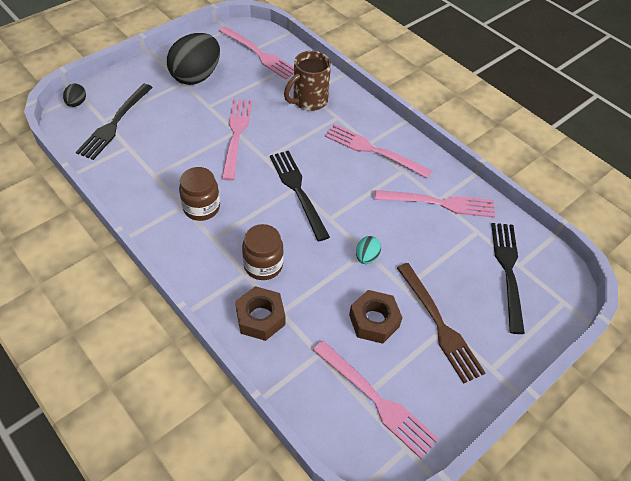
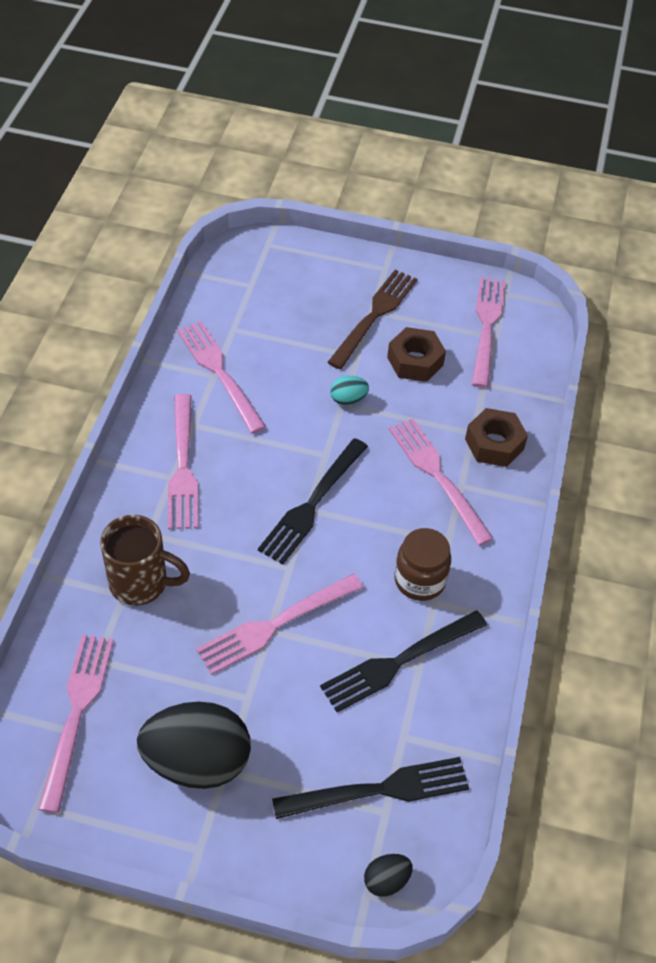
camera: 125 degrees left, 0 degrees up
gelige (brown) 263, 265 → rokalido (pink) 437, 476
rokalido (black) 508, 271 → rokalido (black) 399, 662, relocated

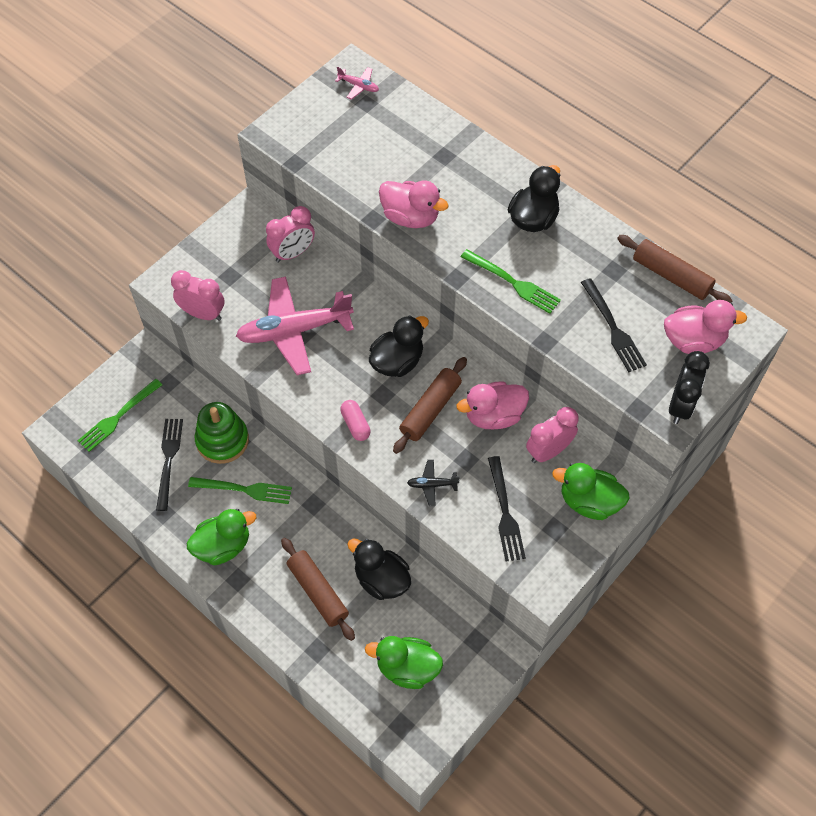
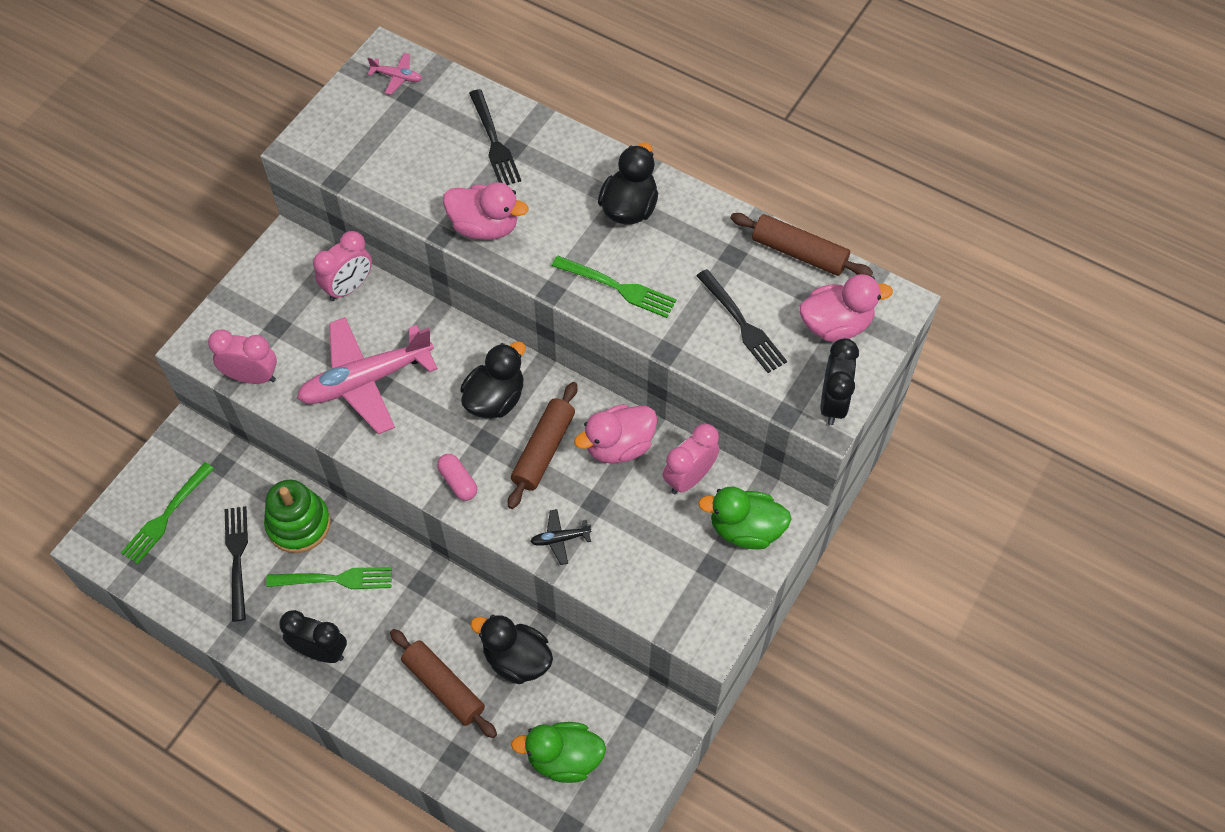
camera: 10 degrees left, 0 degrees up
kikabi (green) 223, 546 → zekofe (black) 321, 651
rokalido (black) 505, 512 → rokalido (black) 494, 141, relocated

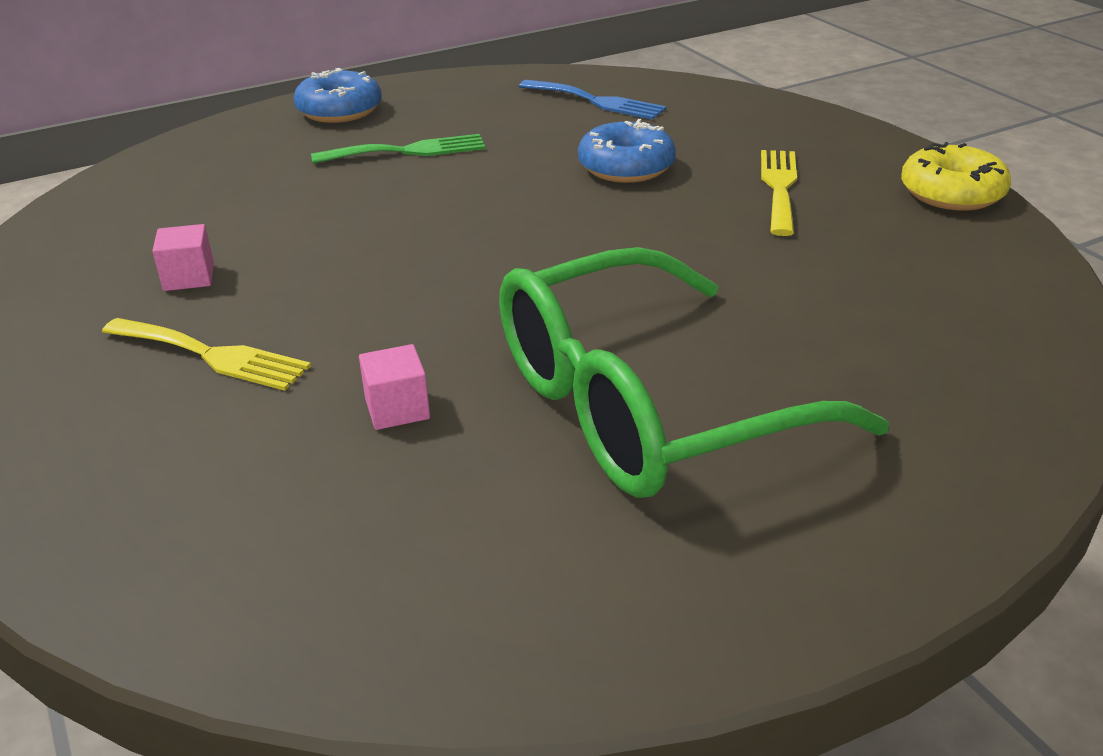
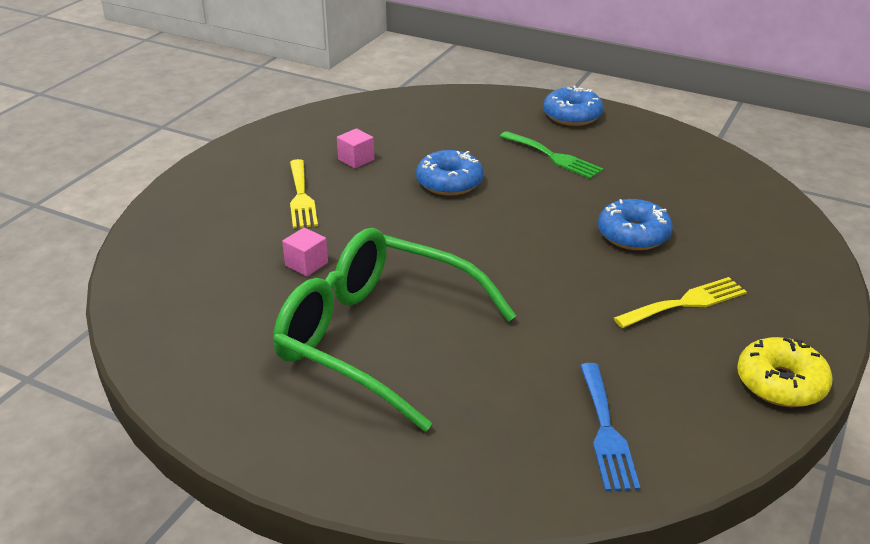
camera: 55 degrees right, 0 degrees up
rokalido (blue) 596, 101 → rokalido (blue) 606, 431, relocated
- → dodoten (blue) 449, 182

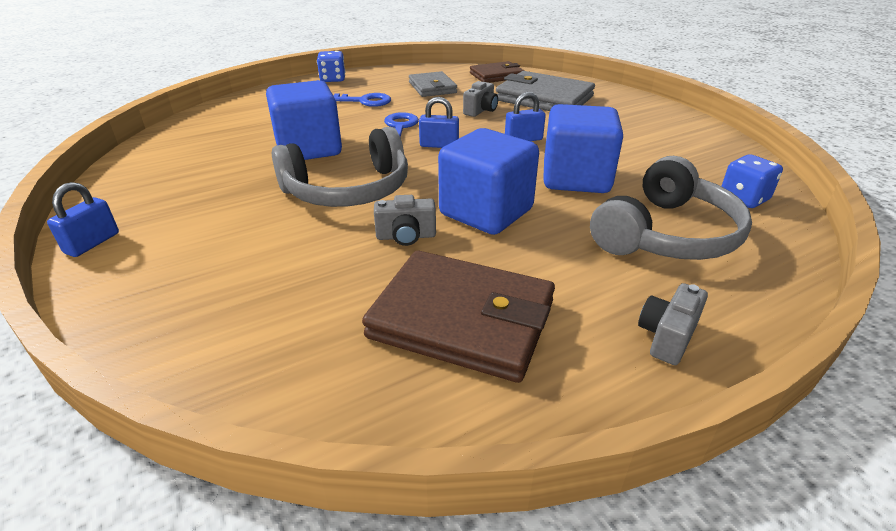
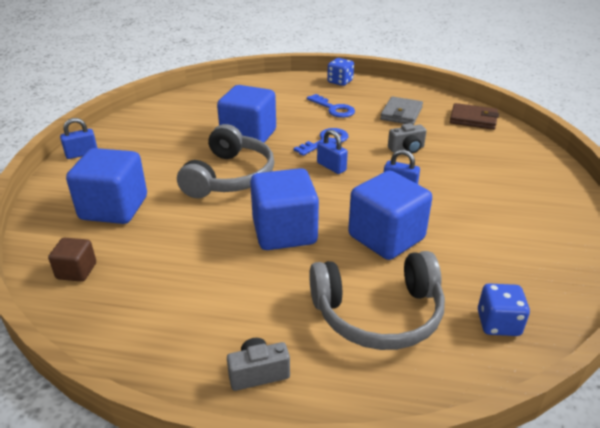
camera: 40 degrees right, 0 degrees up
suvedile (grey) 348, 190 → suvedile (grey) 230, 177, 90 degrees counterclockwise
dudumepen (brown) 462, 320 → -
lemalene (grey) 406, 236 → -
dudumepen (grey) 544, 98 → -
- → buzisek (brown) 76, 271
- → buzisek (blue) 114, 208

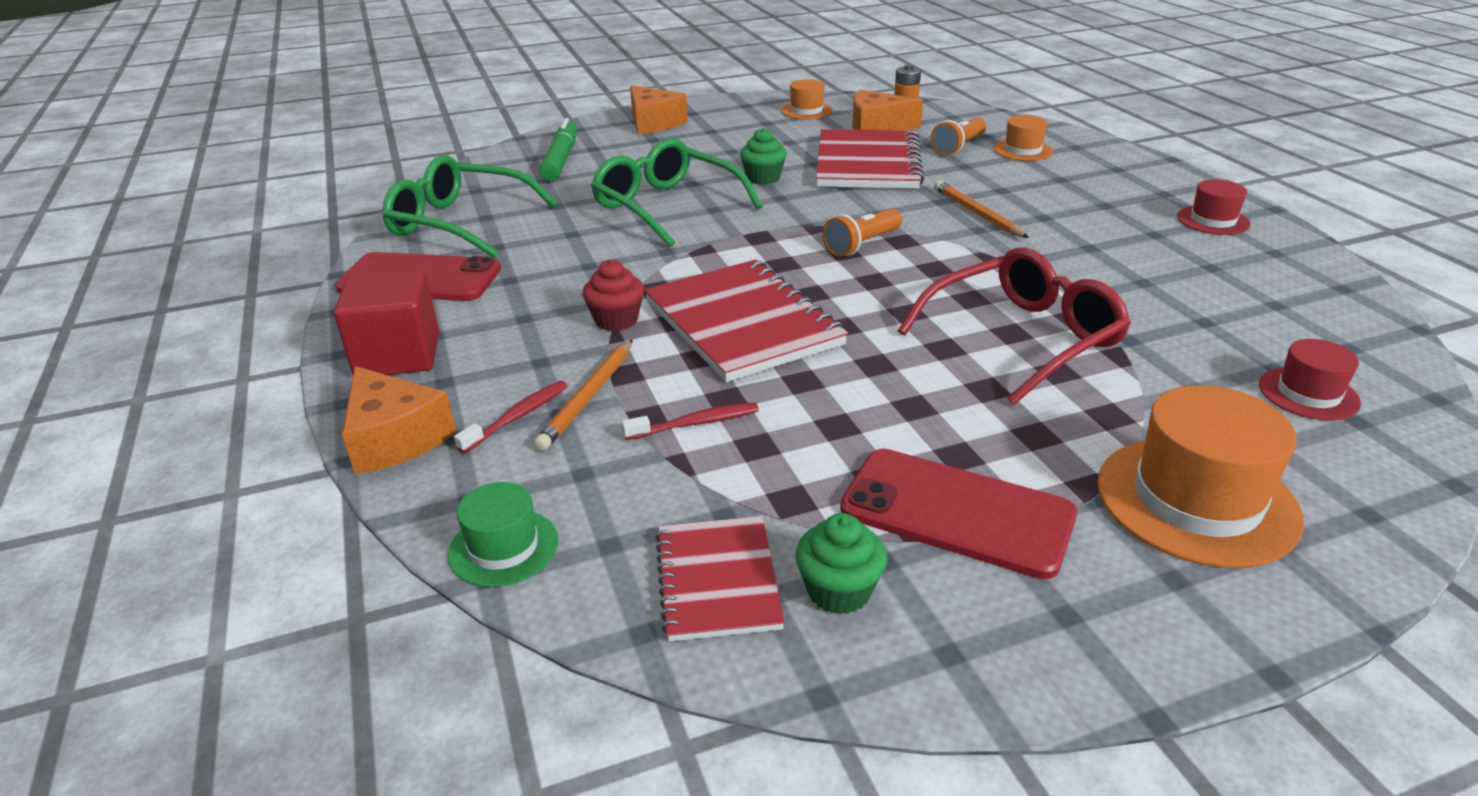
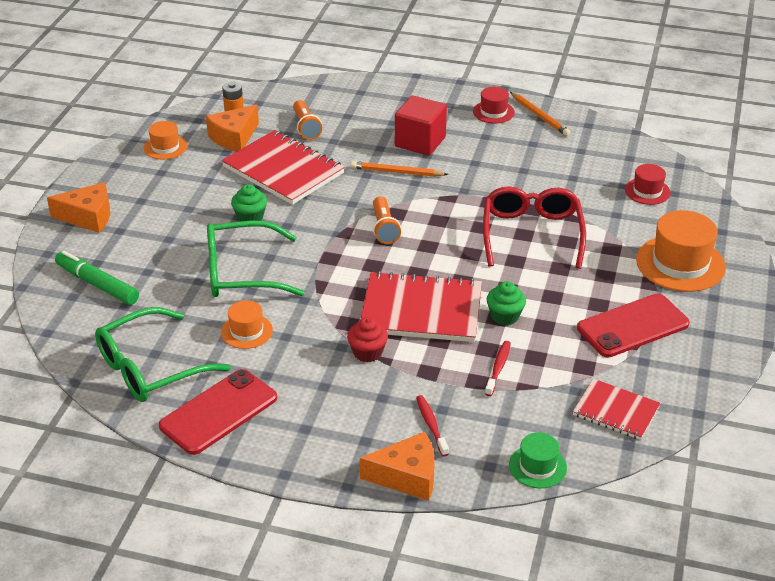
camera: 55 degrees left, 5 degrees up
buzisek (red) 398, 355 → buzisek (red) 420, 142, relocated
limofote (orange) 588, 397 → limofote (orange) 539, 116, relocated
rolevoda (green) 839, 591 → rolevoda (green) 505, 316, relocated
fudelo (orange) 1023, 150 → fudelo (orange) 246, 331, relocated

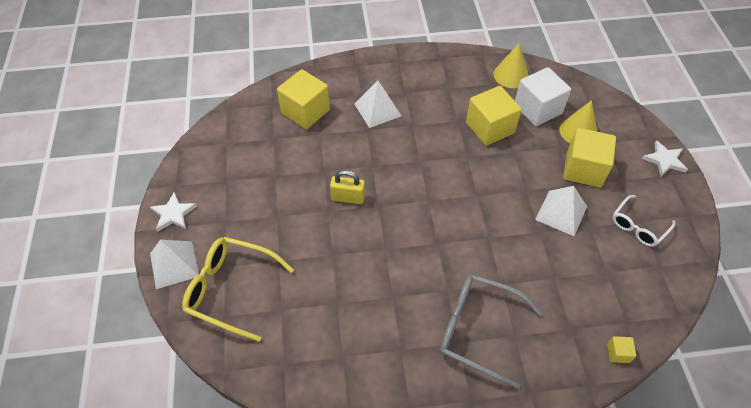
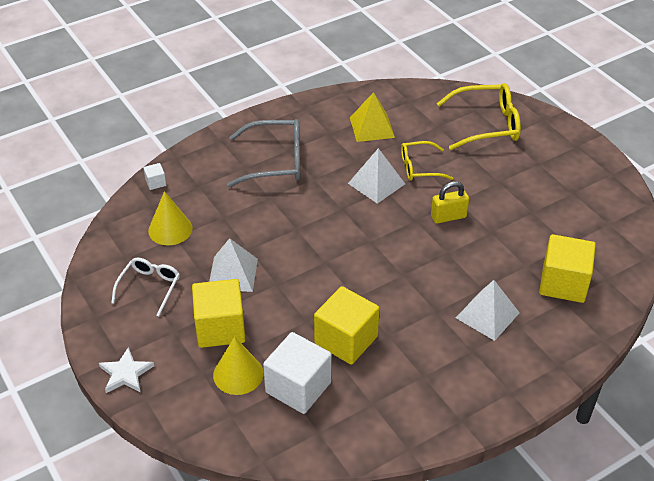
camera: 155 degrees right, 10 degrees down
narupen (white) 173, 214 → -
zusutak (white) 174, 264 → zusutak (white) 376, 183, relocated
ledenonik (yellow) 511, 75 → ledenonik (yellow) 170, 229, relocated
buzisek (yellow) 618, 353 → buzisek (white) 156, 182
- → zusutak (yellow) 372, 127
- → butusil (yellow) 419, 167

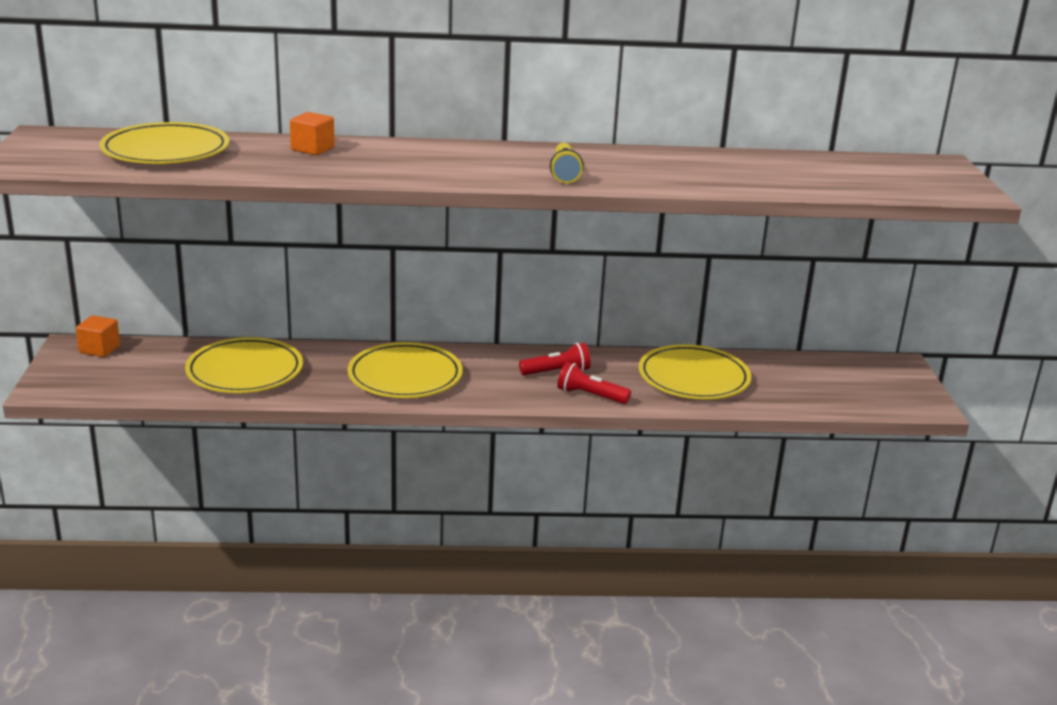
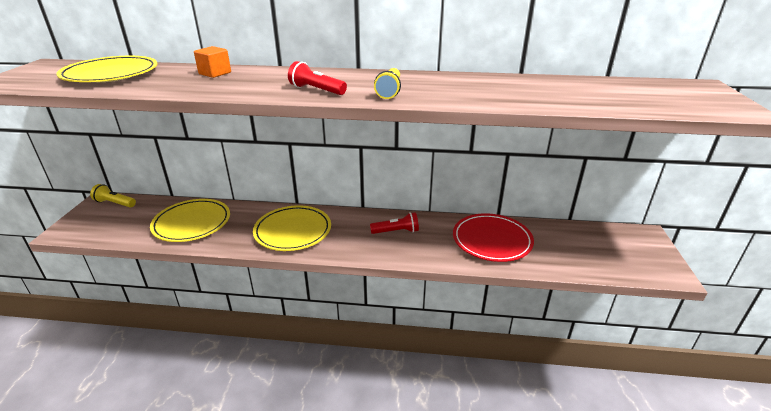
camera: 10 degrees right, 5 degrees up
buzisek (orange) 99, 349 → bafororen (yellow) 115, 203
bafororen (red) 590, 396 → bafororen (red) 316, 90, relocated
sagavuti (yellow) 693, 378 → sagavuti (red) 492, 240

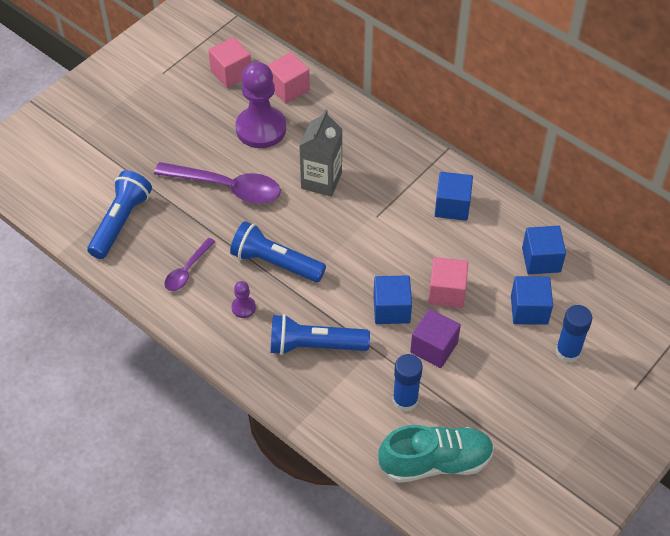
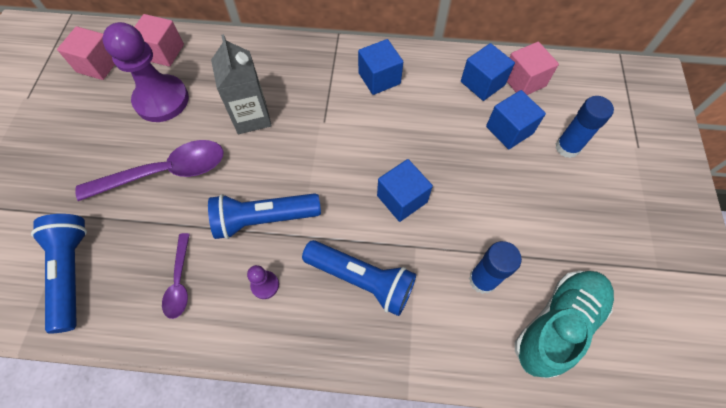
camera: 35 degrees left, 10 degrees up
bafororen (blue) 314, 345 → bafororen (blue) 361, 279, 120 degrees counterclockwise
buzisek (purple) 434, 347 → -
buzisek (pink) 446, 292 → buzisek (pink) 523, 81, relocated

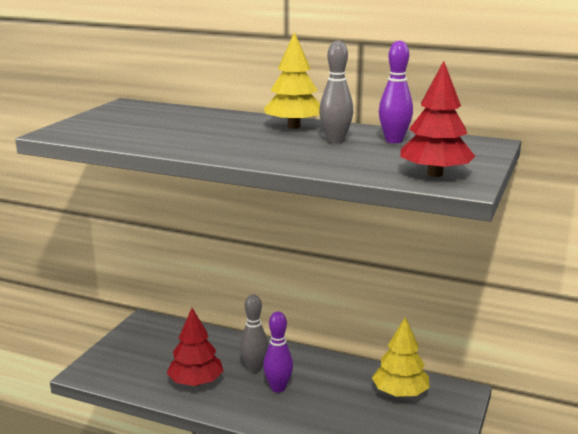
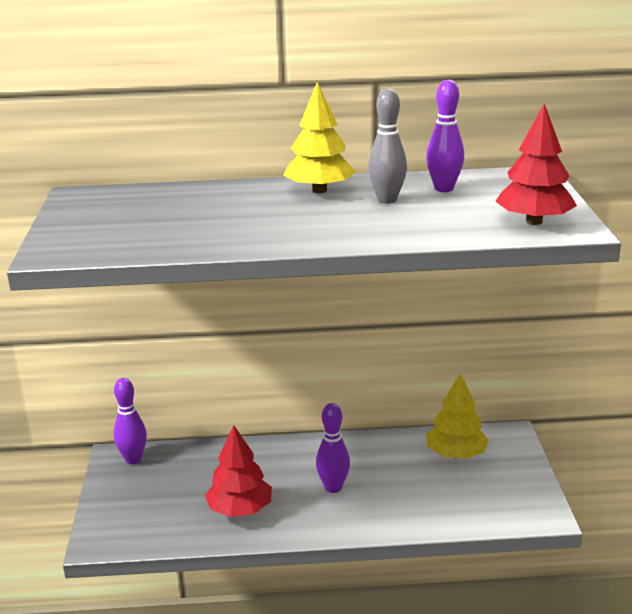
camera: 25 degrees left, 5 degrees up
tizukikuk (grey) 254, 368 → -
- → tizukikuk (purple) 133, 459

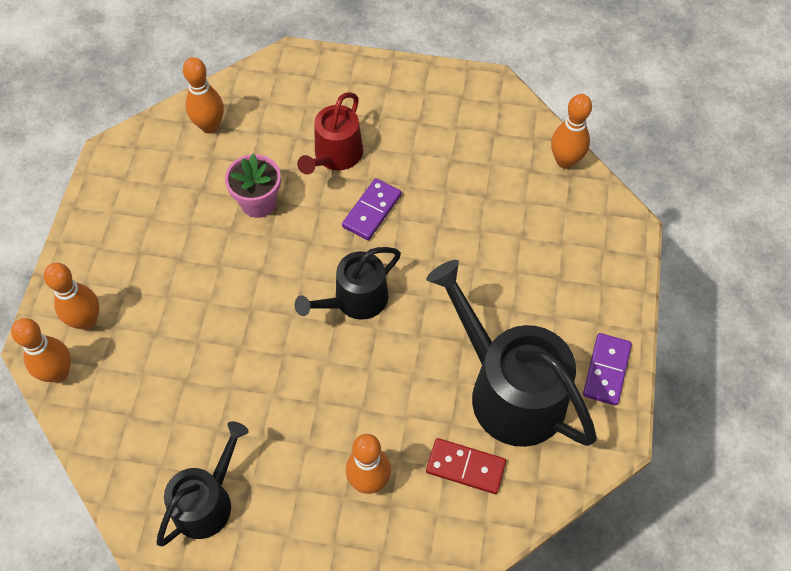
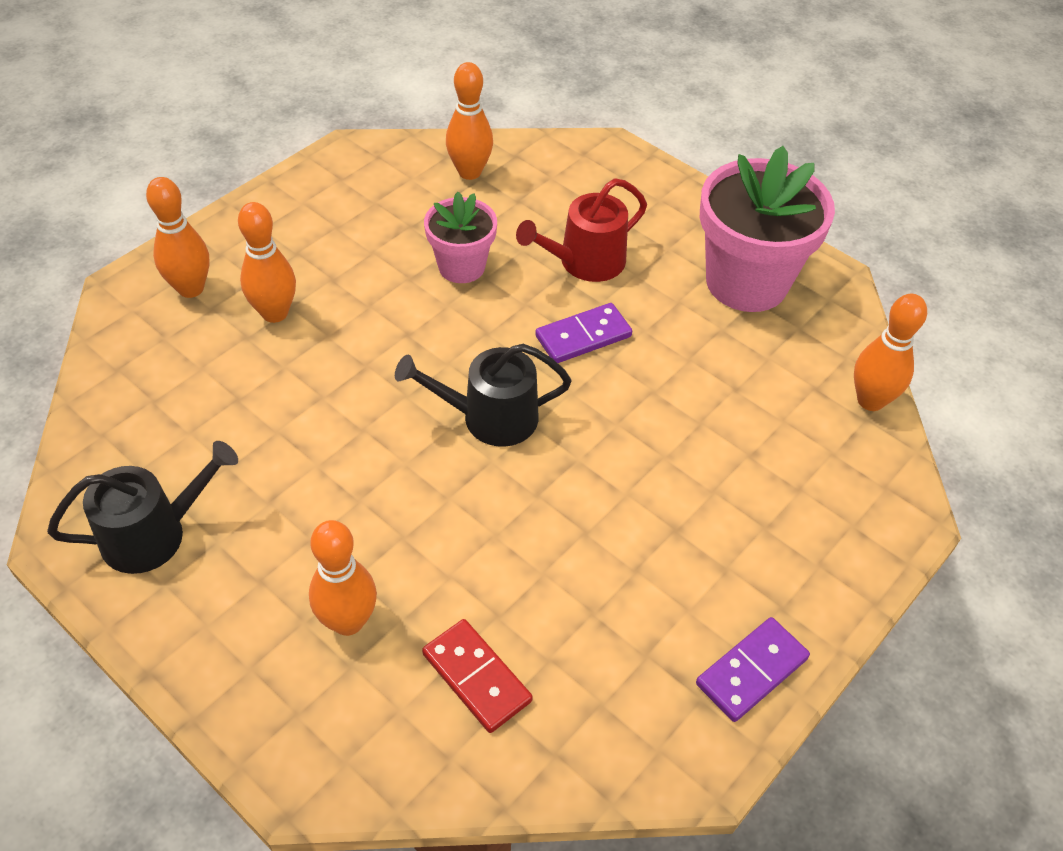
camera: 30 degrees right, 10 degrees down
tizukikuk (orange) 58, 373 → tizukikuk (orange) 275, 313, relocated
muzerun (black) 509, 390 → -
- → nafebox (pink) 746, 282

